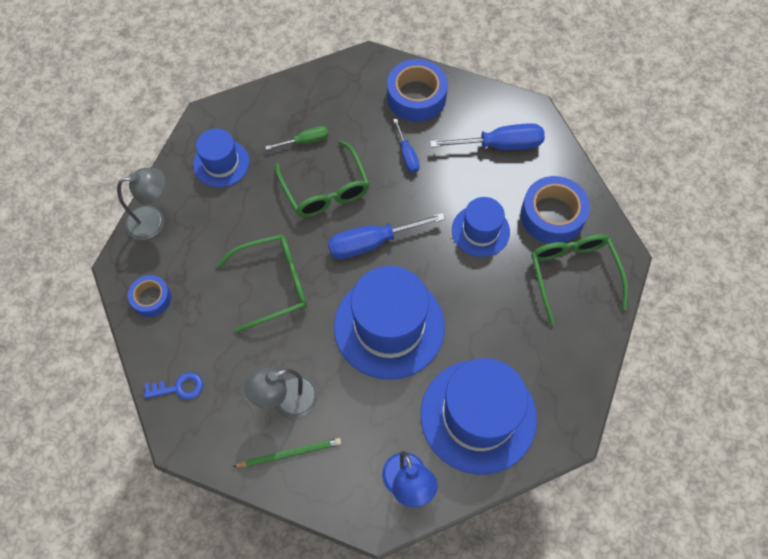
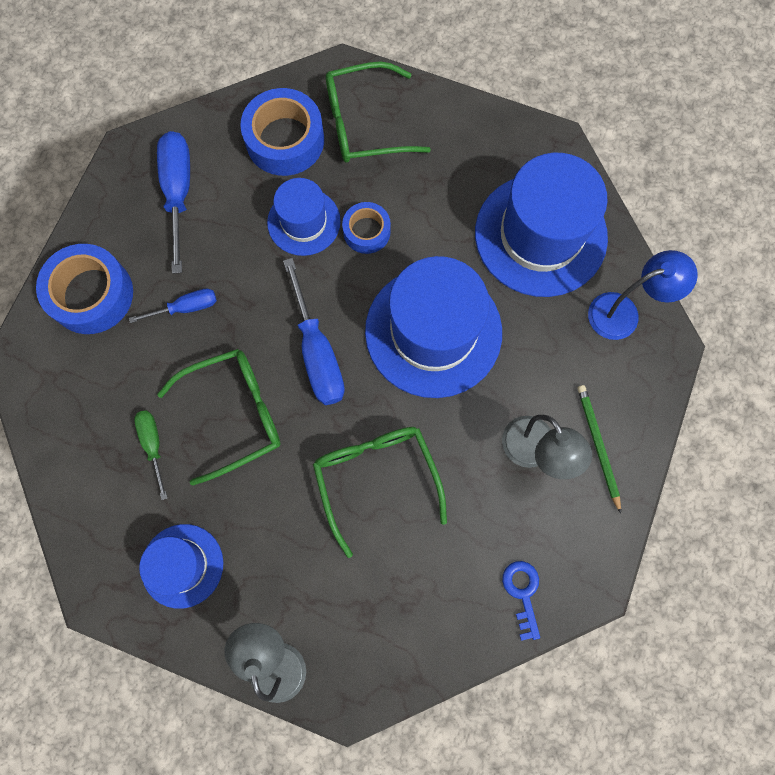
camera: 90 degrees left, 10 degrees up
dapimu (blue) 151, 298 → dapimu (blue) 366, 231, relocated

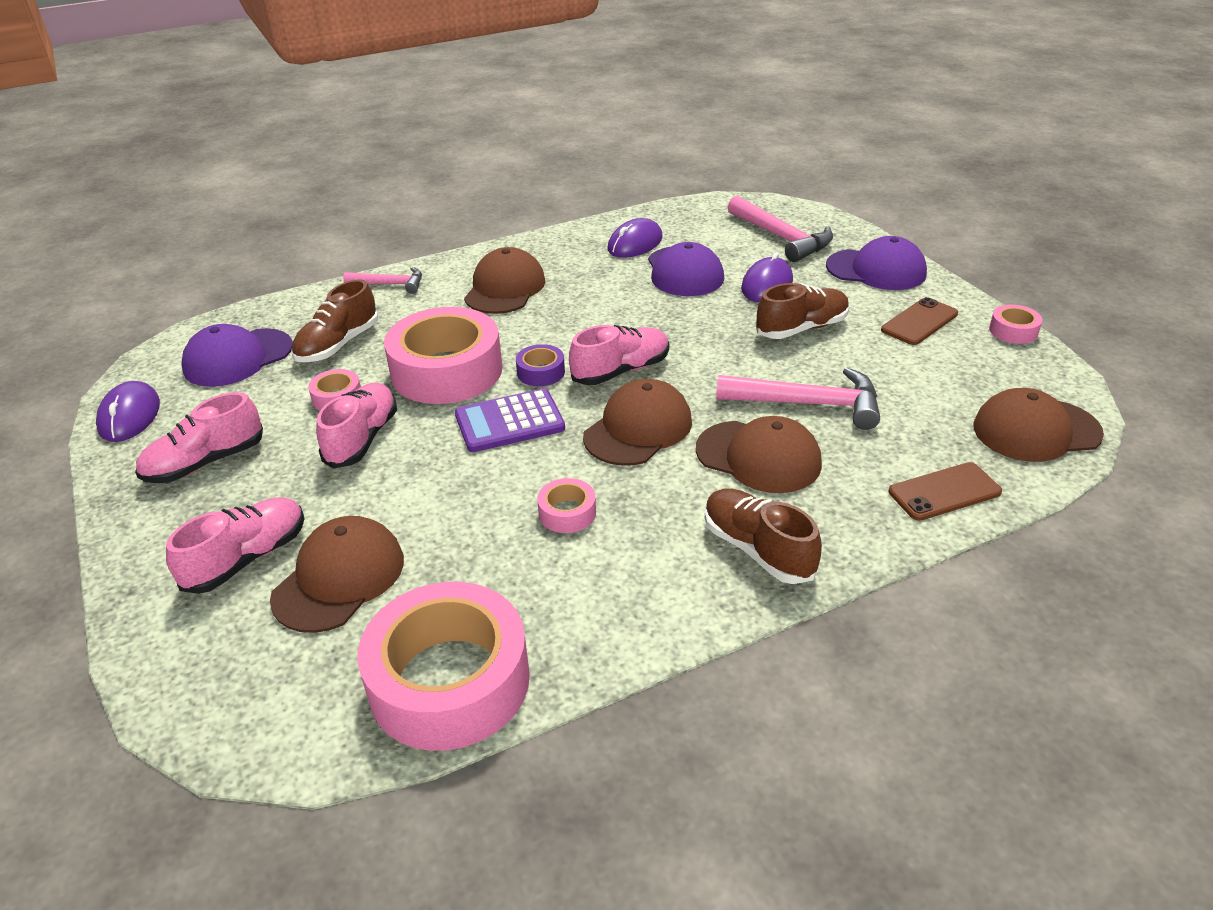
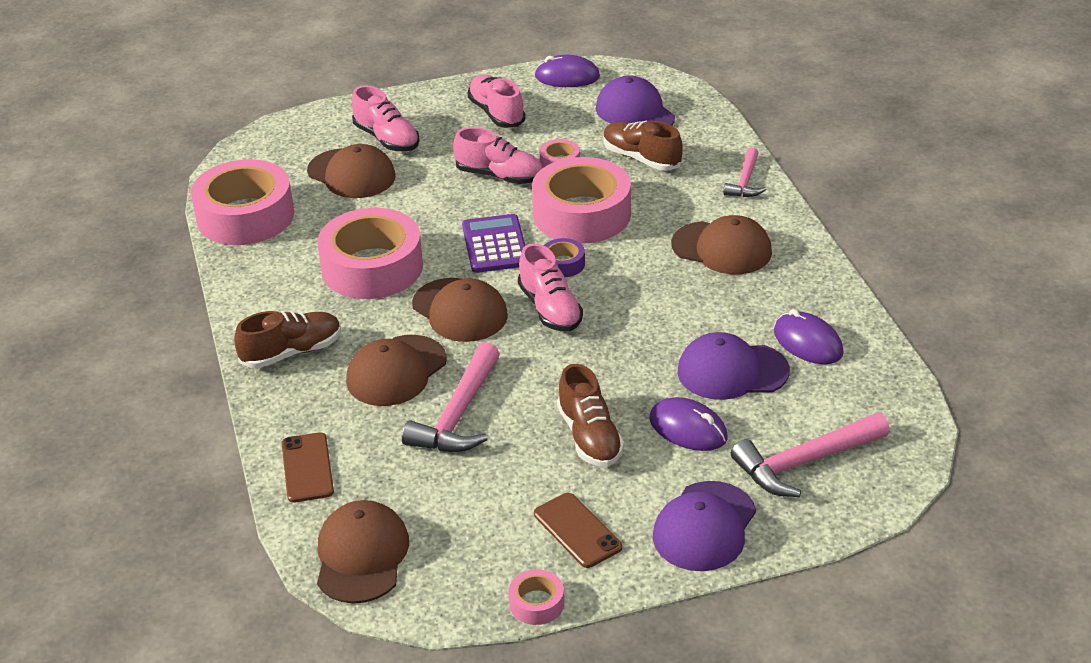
camera: 100 degrees right, 0 degrees up
dapimu (pink) 567, 513 → dapimu (pink) 372, 267, x2.33

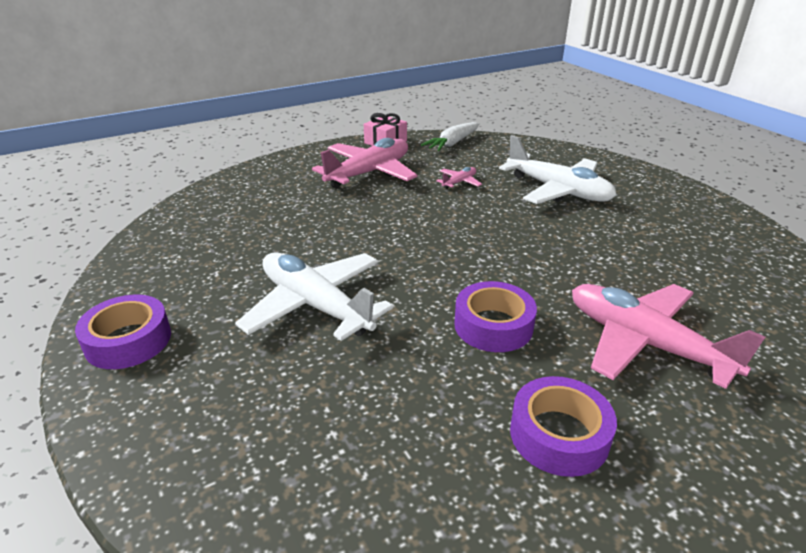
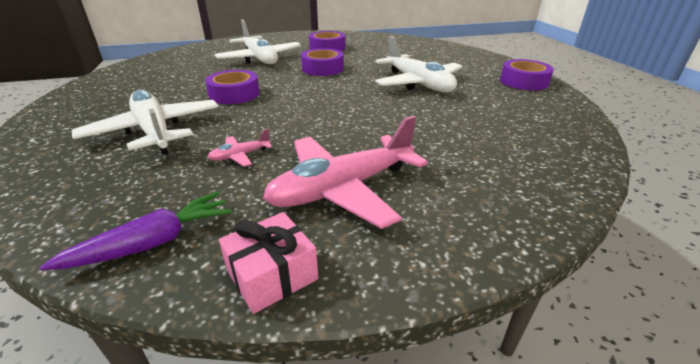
camera: 165 degrees left, 0 degrees up
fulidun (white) 452, 143 → fulidun (purple) 153, 242
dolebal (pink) 644, 343 → dolebal (white) 260, 59
- → dapimu (purple) 234, 94

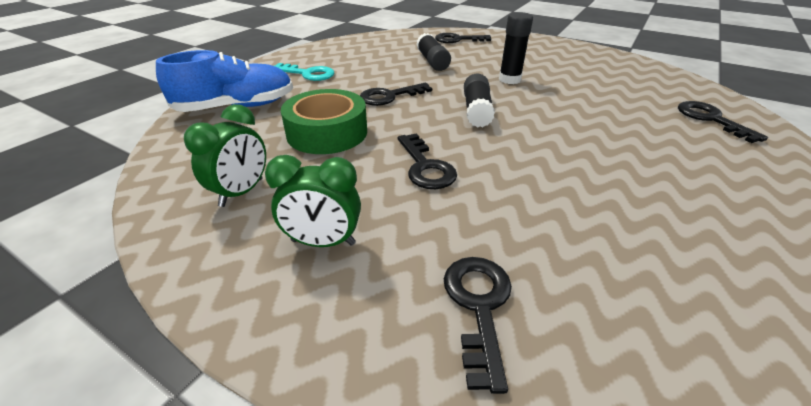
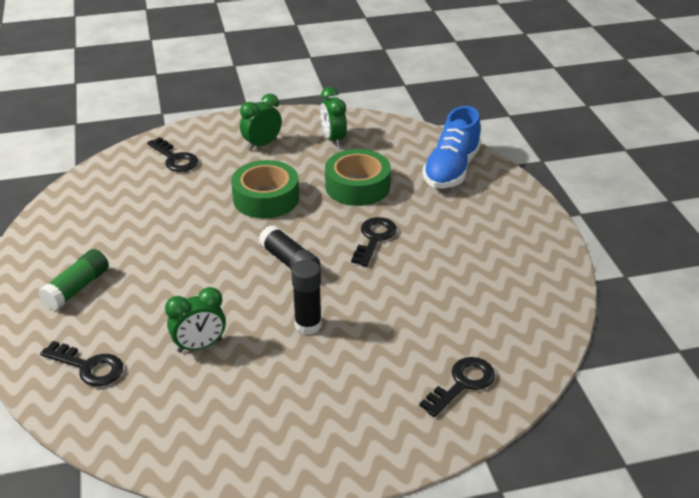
camera: 135 degrees right, 0 degrees up
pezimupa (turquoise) 308, 74 → -
pezimupa (black) 425, 166 → dapimu (green) 266, 198
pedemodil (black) 432, 61 → -
- → pedemodil (green) 77, 288
- → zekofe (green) 200, 346

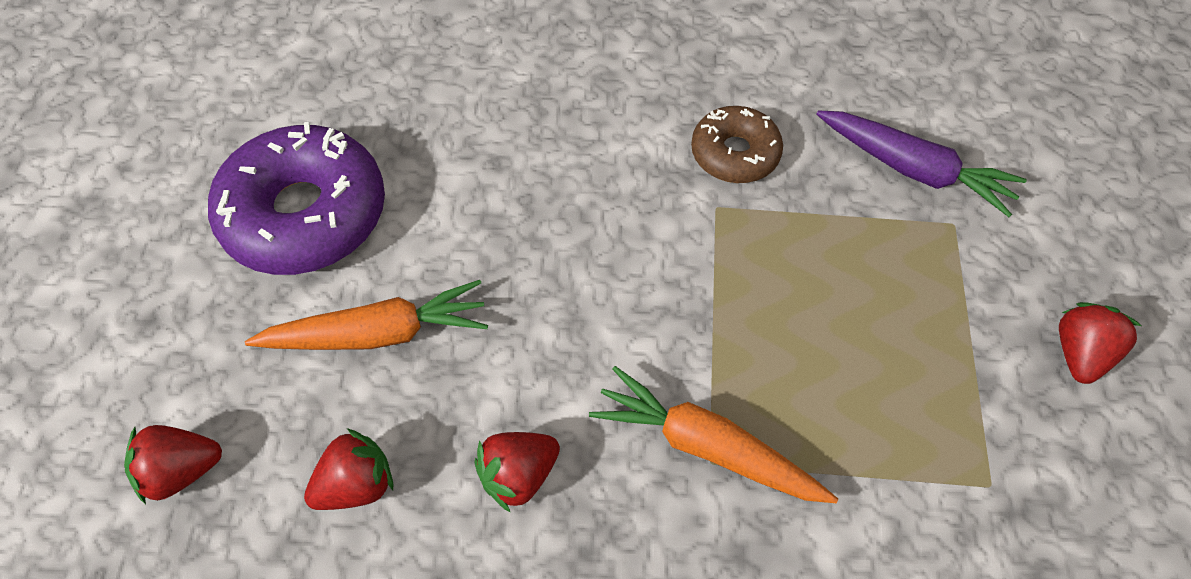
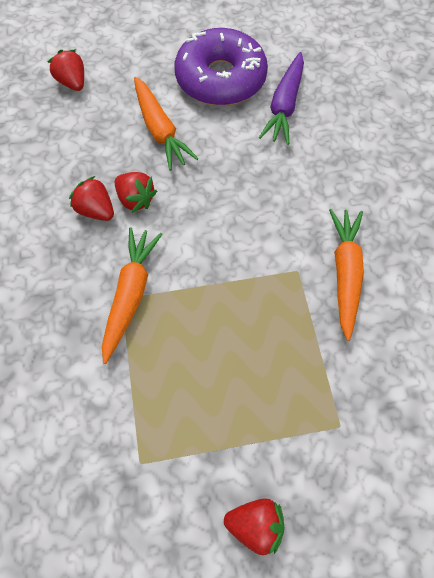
camera: 75 degrees right, 5 degrees up
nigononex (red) 357, 484 → nigononex (red) 135, 199, relocated
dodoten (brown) 735, 154 → fulidun (orange) 345, 274
fulidun (purple) 913, 169 → fulidun (purple) 284, 105, relocated

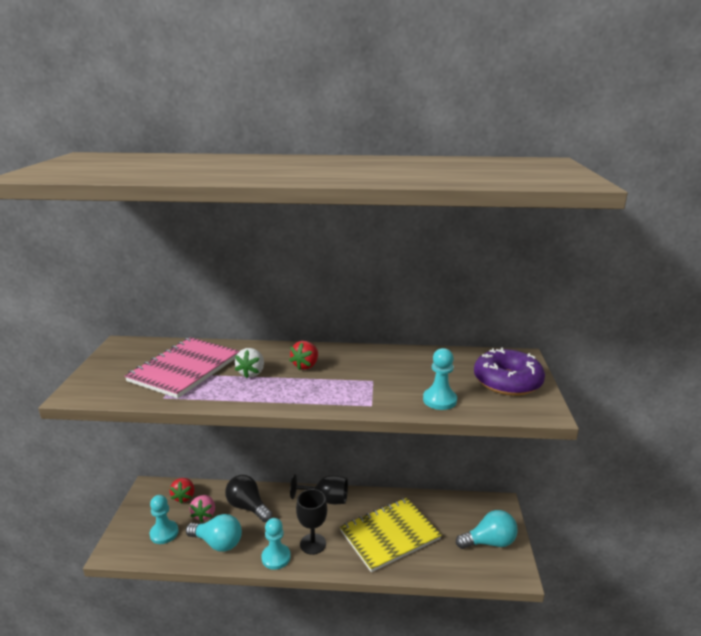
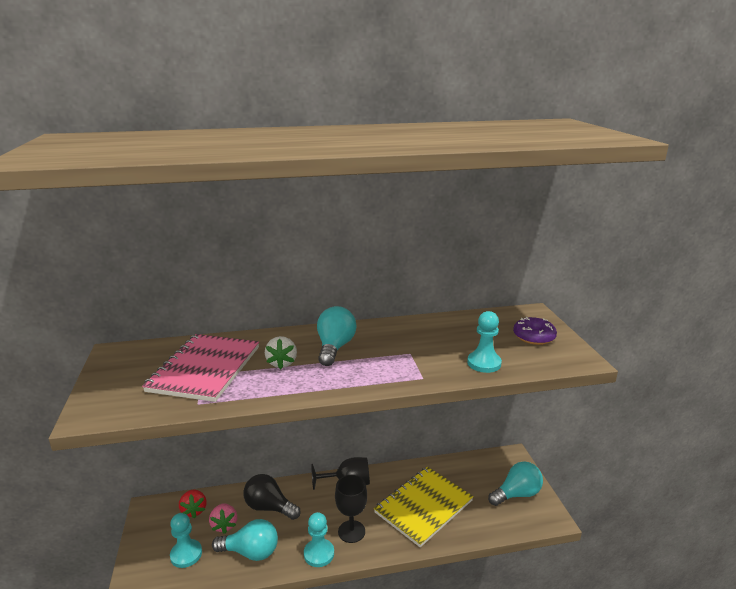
camera: 15 degrees left, 0 degrees up
nigononex (red) 306, 365 → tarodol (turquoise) 335, 347
dodoten (purple) 507, 381 → dodoten (purple) 534, 337, x0.63

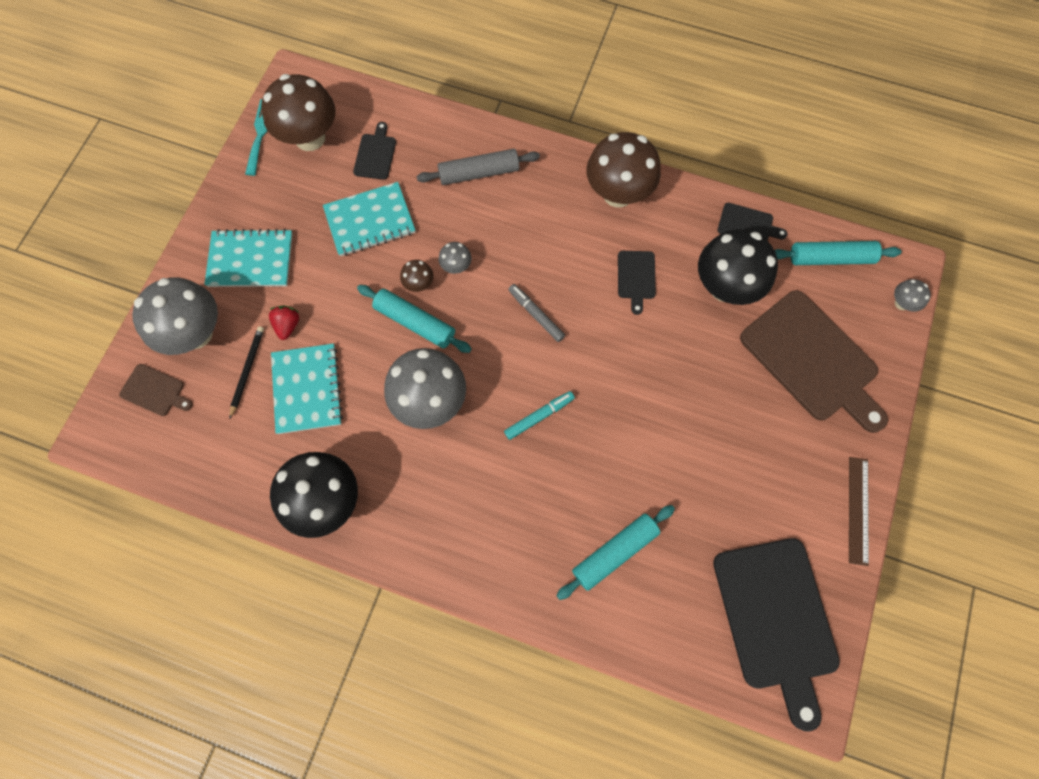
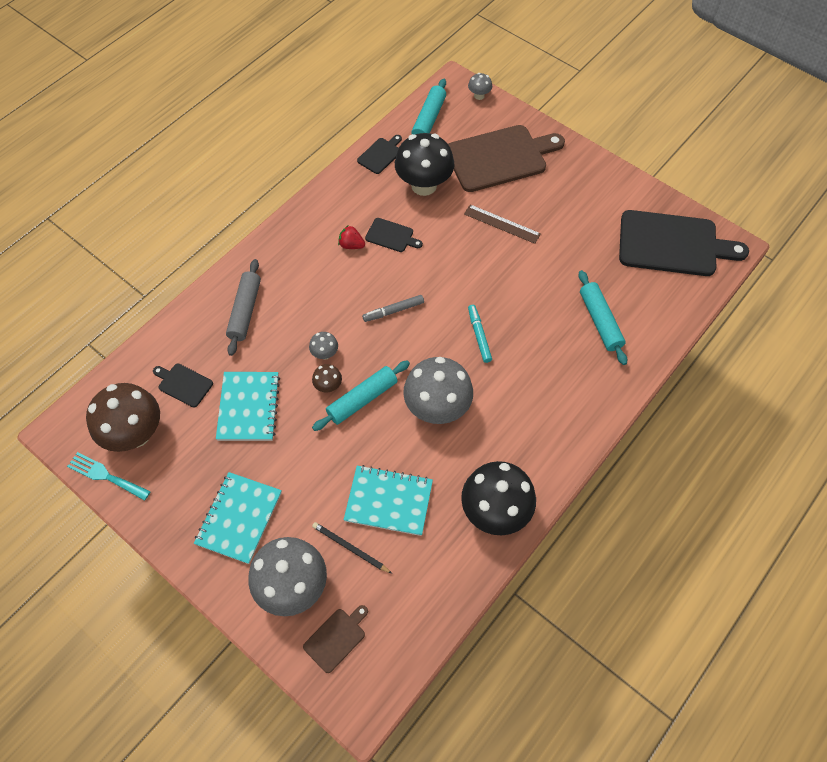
camera: 70 degrees left, 10 degrees down
nigononex (red) 287, 325 → nigononex (red) 351, 245, relocated
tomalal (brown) 618, 193 → -
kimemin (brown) 858, 510 → kimemin (brown) 502, 224, relocated

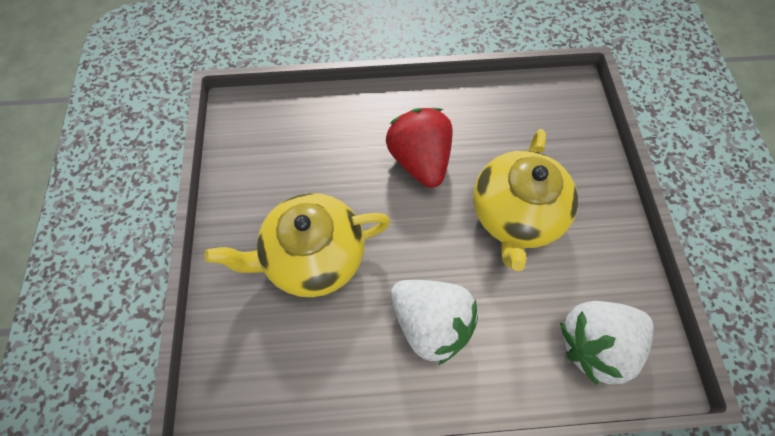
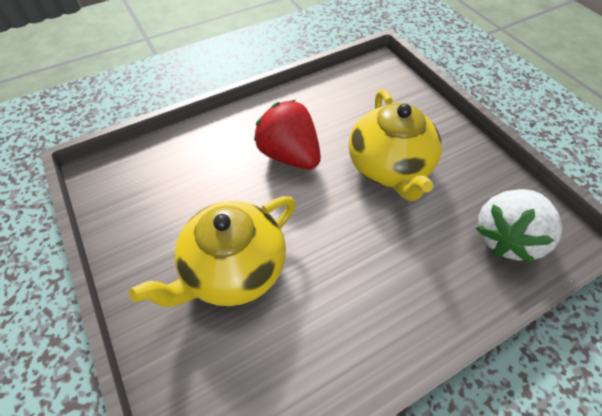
camera: 25 degrees left, 10 degrees down
nigononex (white) 430, 323 → -

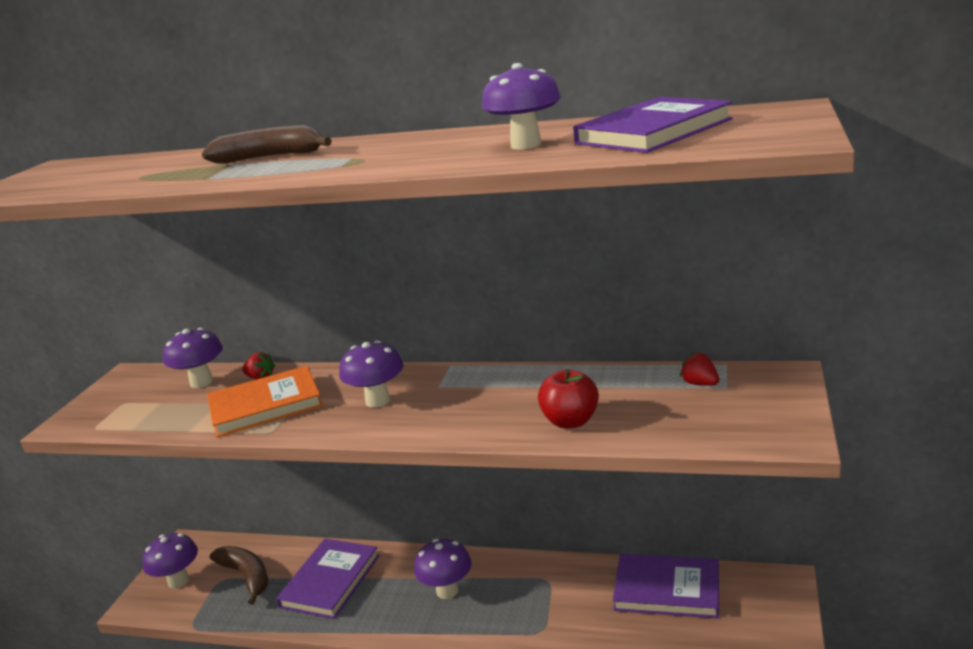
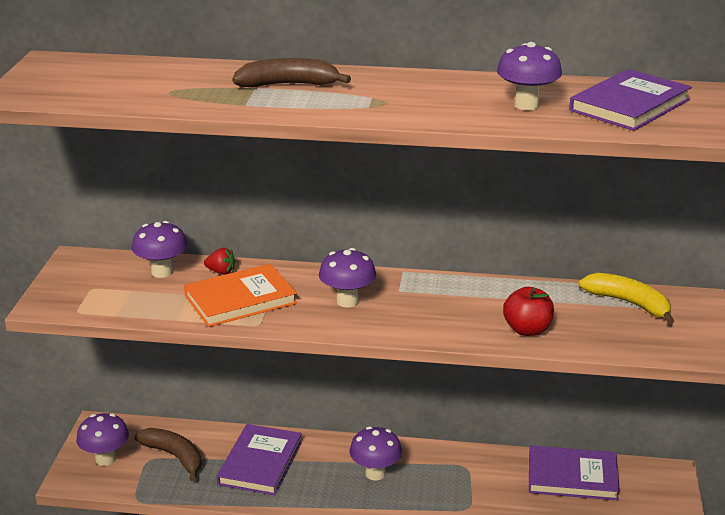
camera: 10 degrees left, 5 degrees up
nigononex (red) 700, 384 → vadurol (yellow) 629, 303

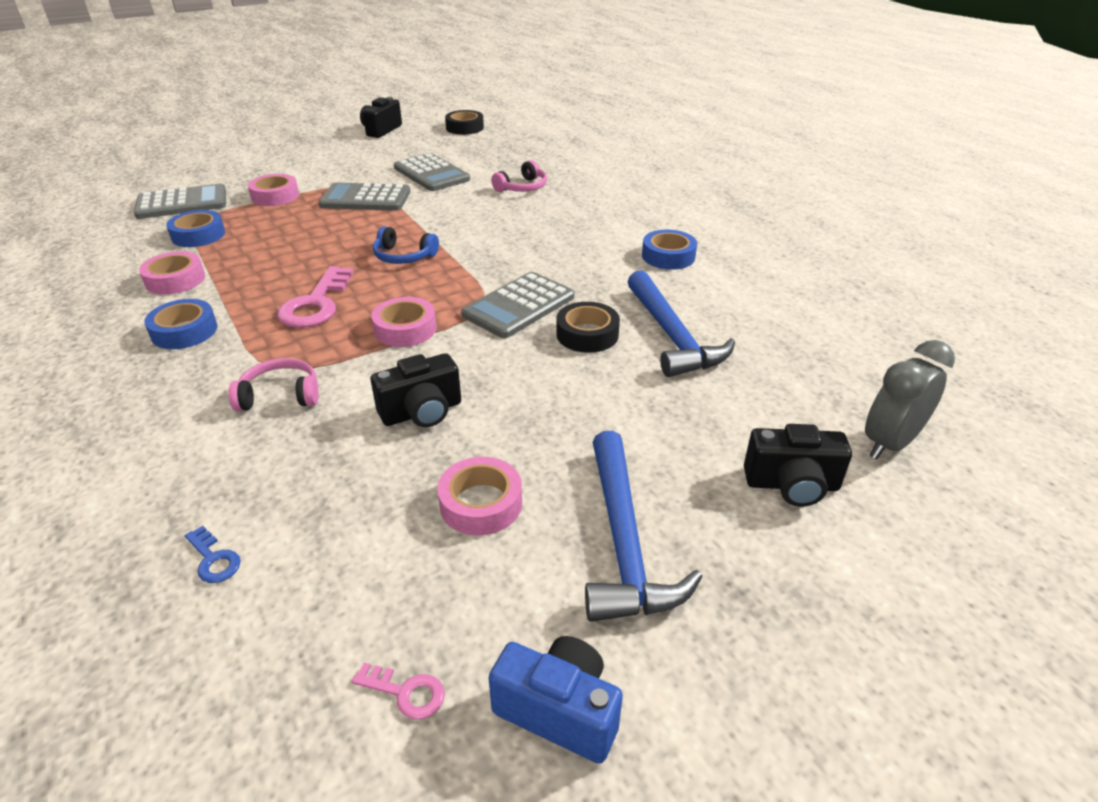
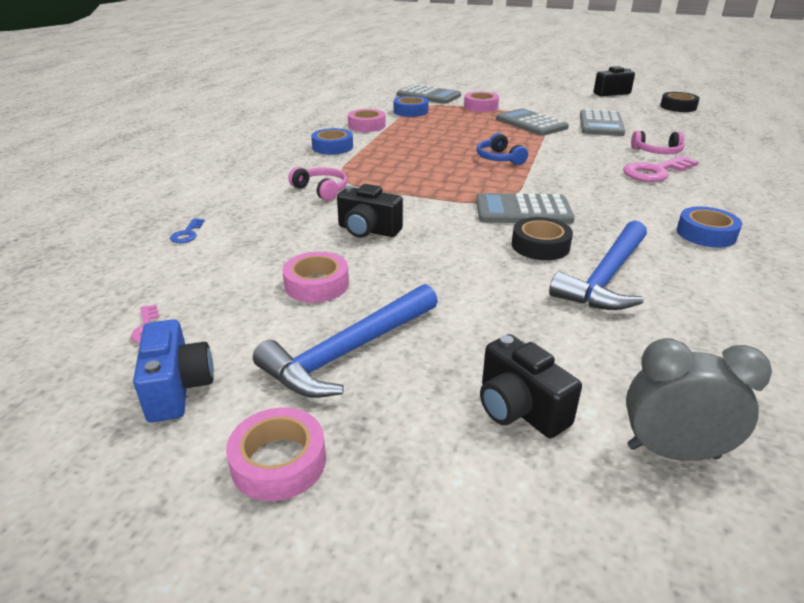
camera: 50 degrees right, 5 degrees down
pezimupa (pink) 316, 304 → pezimupa (pink) 655, 172, relocated
dapimu (pink) 405, 329 → dapimu (pink) 279, 462, relocated

